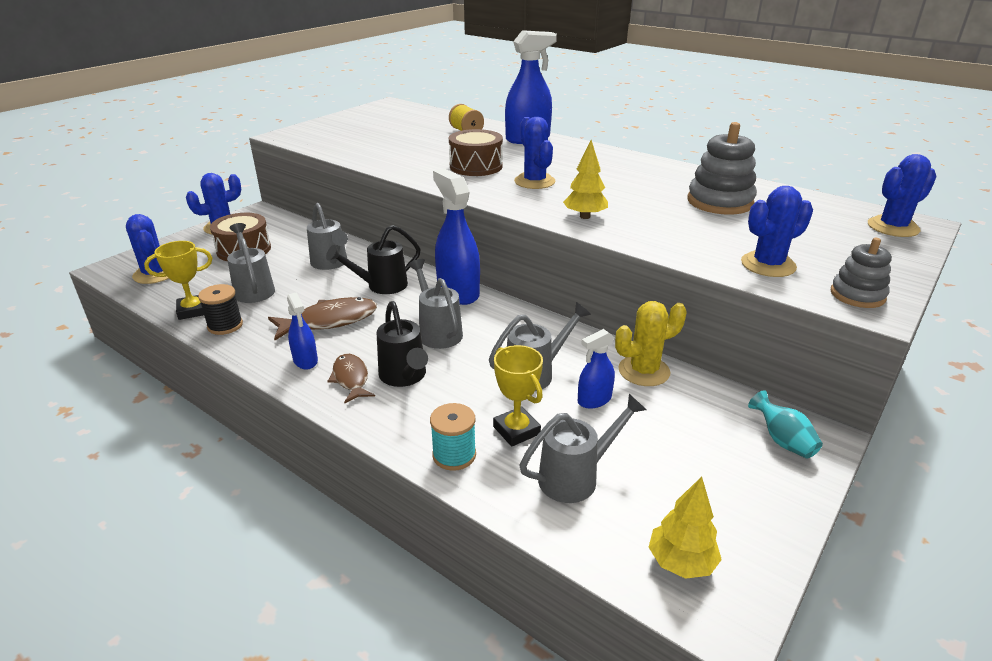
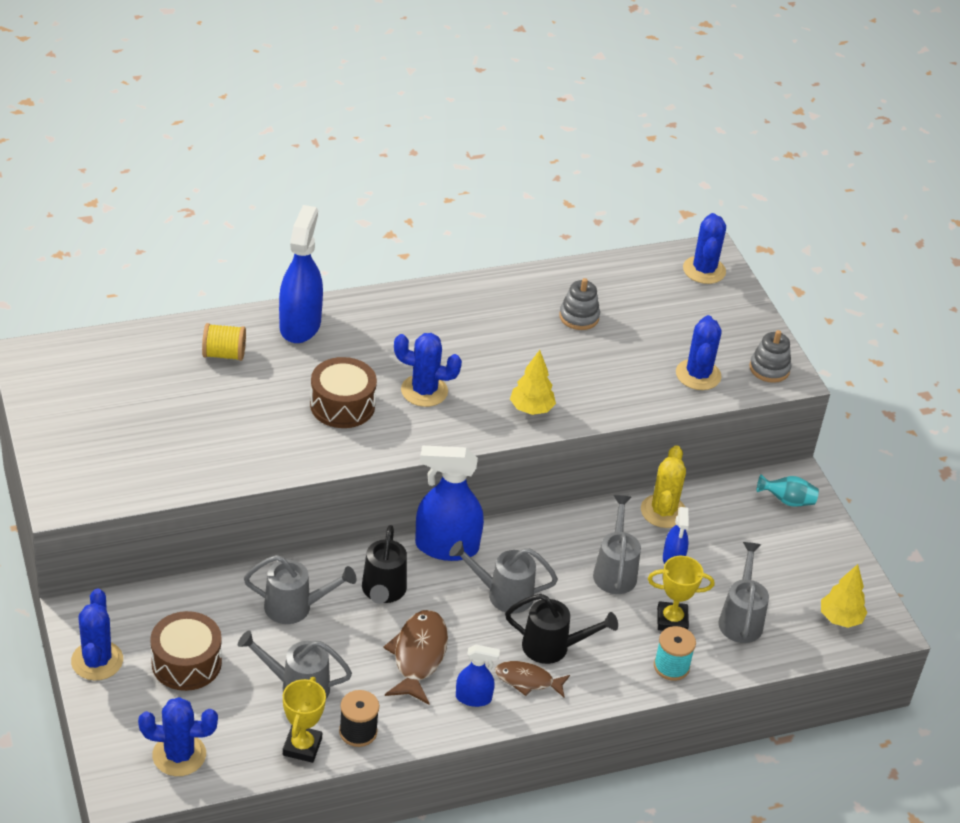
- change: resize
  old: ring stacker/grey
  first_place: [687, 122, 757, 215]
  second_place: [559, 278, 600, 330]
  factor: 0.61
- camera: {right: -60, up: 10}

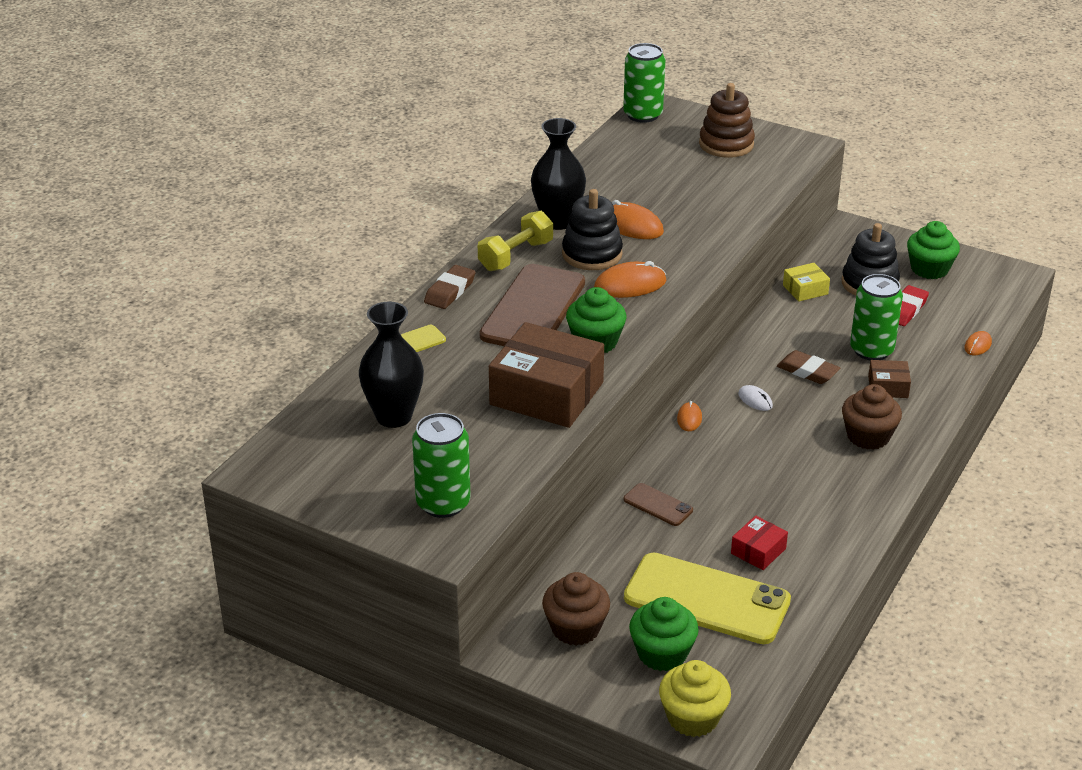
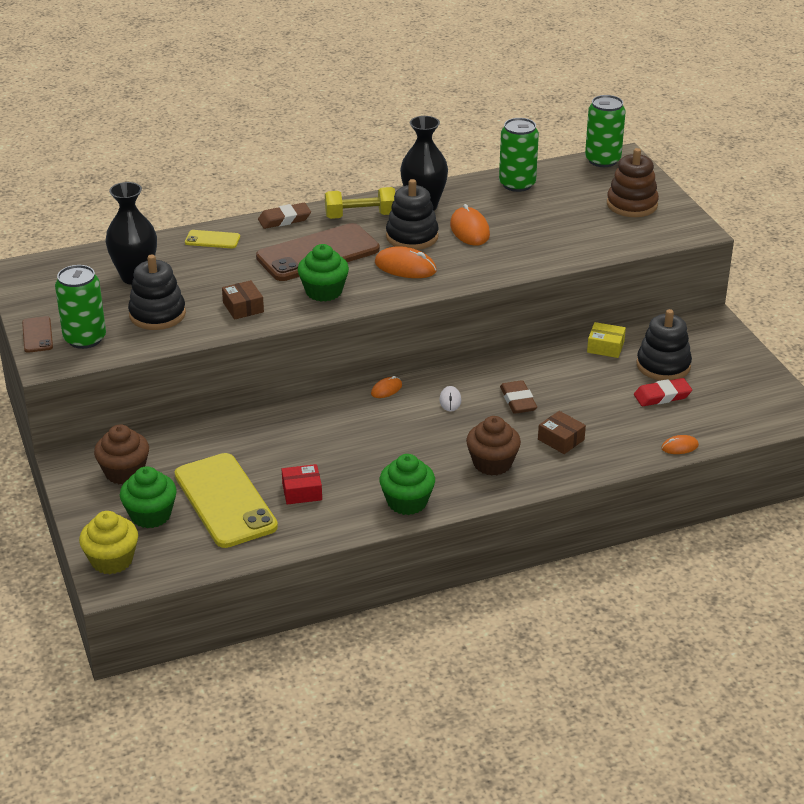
- change: resize
  old: package/dark brown
  first_place: [489, 322, 604, 428]
  second_place: [222, 280, 264, 320]
  factor: 0.46
- change: move
  old: mobile phone/dark brown
  first_place: [624, 483, 693, 526]
  second_place: [22, 316, 53, 353]
- change: move
  old: can/leaf-green
  first_place: [850, 274, 903, 360]
  second_place: [499, 118, 539, 192]
- change: move
  old: cupcake/leaf-green
  first_place: [907, 221, 960, 279]
  second_place: [380, 454, 435, 515]
- change: insert
  new: ring stacker/jet-black
  second_place: [128, 255, 186, 330]
- camera: {right: 40, up: 0}

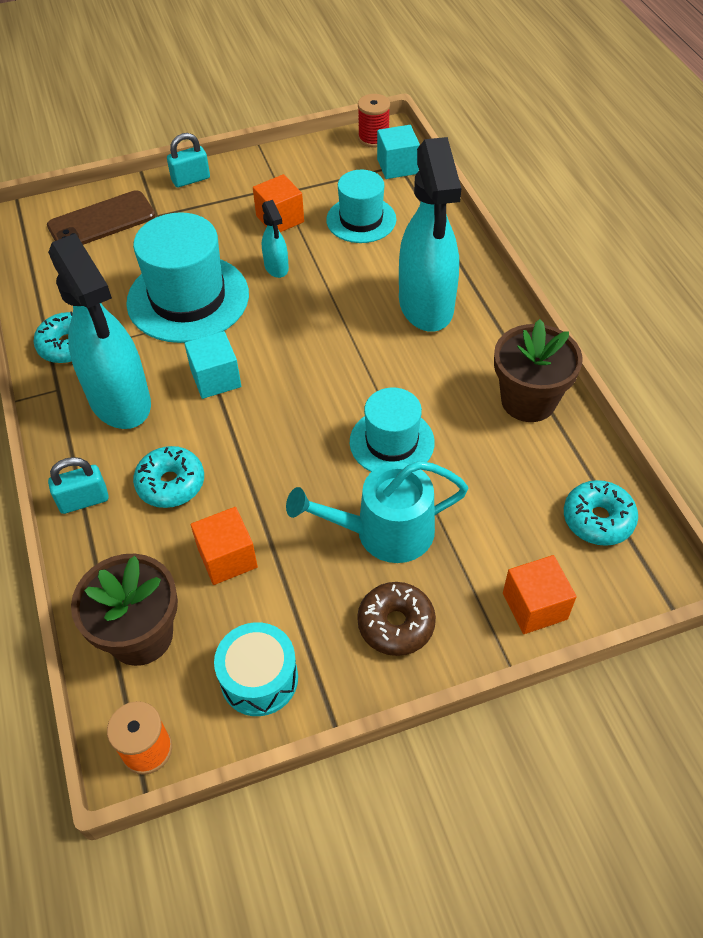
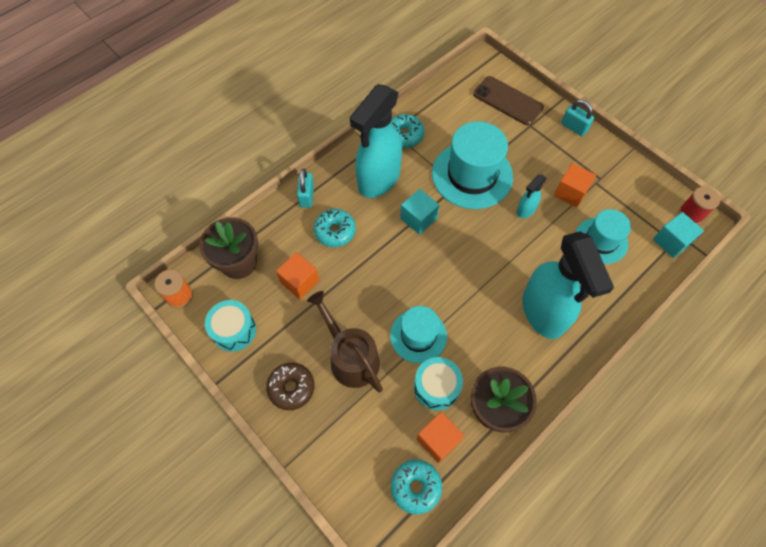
- change: rotate
  old: padlock/teal
  first_place: [48, 457, 109, 514]
  second_place: [297, 168, 314, 208]
  degrees: 45
- change: recolor
  old: watering pot/teal
  new: watering pot/dark brown
  first_place: [286, 461, 468, 563]
  second_place: [307, 291, 383, 392]
- change: rotate
  old: spray bottle/teal
  first_place: [399, 137, 461, 332]
  second_place: [522, 231, 614, 339]
  degrees: -75
- change: move
  old: block/orange
  first_place: [503, 555, 577, 634]
  second_place: [417, 412, 464, 463]
- change: insert
  new: toy drum/teal
  second_place: [414, 357, 463, 411]
- camera: {right: 65, up: 10}

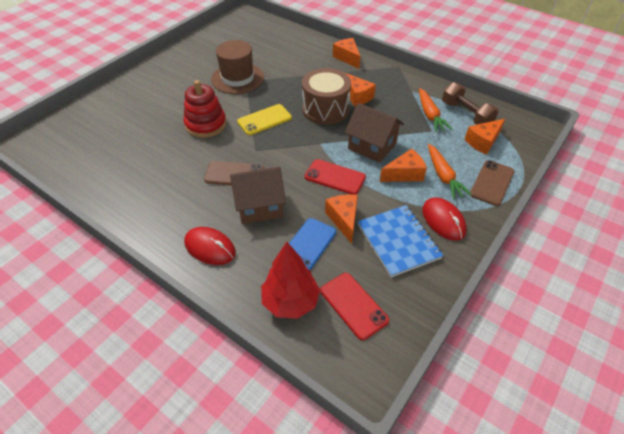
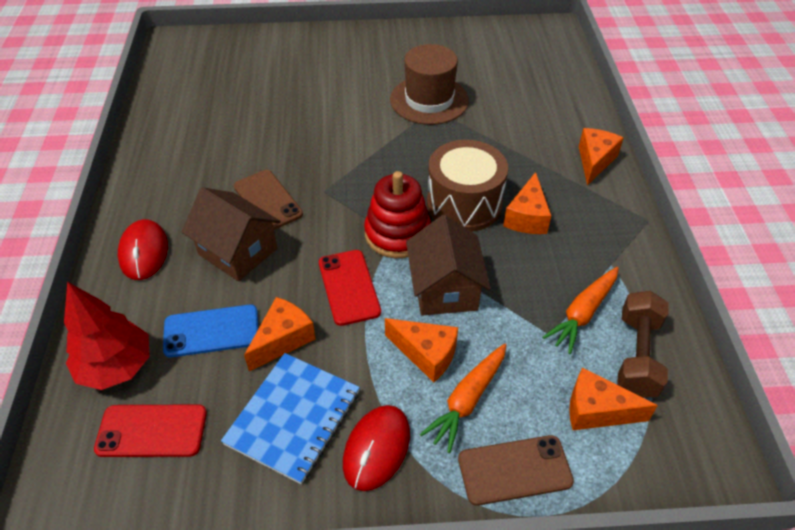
- change: move
  old: ring stacker/scarlet
  first_place: [184, 80, 226, 138]
  second_place: [364, 171, 431, 258]
- change: delete
  old: mobile phone/bright yellow
  first_place: [237, 104, 292, 135]
- change: rotate
  old: mobile phone/scarlet
  first_place: [320, 273, 389, 340]
  second_place: [94, 405, 207, 457]
  degrees: 75
- camera: {right: 50, up: 0}

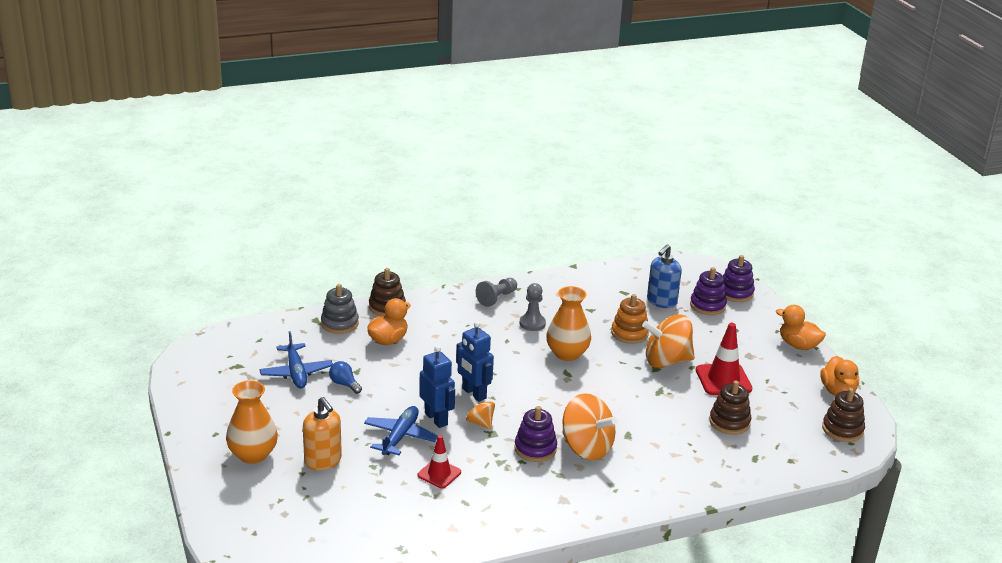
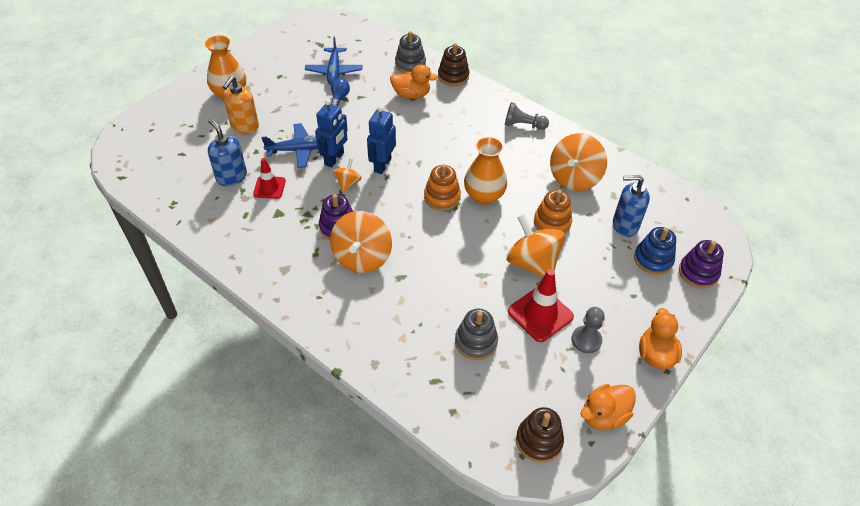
- change: rotate
  old: plane/royal blue
  first_place: [259, 331, 333, 389]
  second_place: [305, 37, 362, 85]
  degrees: -45
- change: move
  old: game pawn/grey
  first_place: [520, 283, 546, 331]
  second_place: [571, 307, 605, 353]
- change: recolor
  old: ring stacker/violet
  new: ring stacker/royal blue
  first_place: [690, 267, 727, 315]
  second_place: [634, 227, 676, 275]
- change: recolor
  old: ring stacker/dark brown
  new: ring stacker/grey
  first_place: [709, 381, 751, 435]
  second_place: [455, 309, 498, 360]
- change: insert
  new: soap dispenser/royal blue
  second_place: [208, 119, 247, 186]
- change: insert
  new: ring stacker/orange
  second_place: [424, 164, 461, 211]
- change: insert
  new: spinning top/orange
  second_place: [550, 133, 607, 191]
- camera: {right: 60, up: 20}

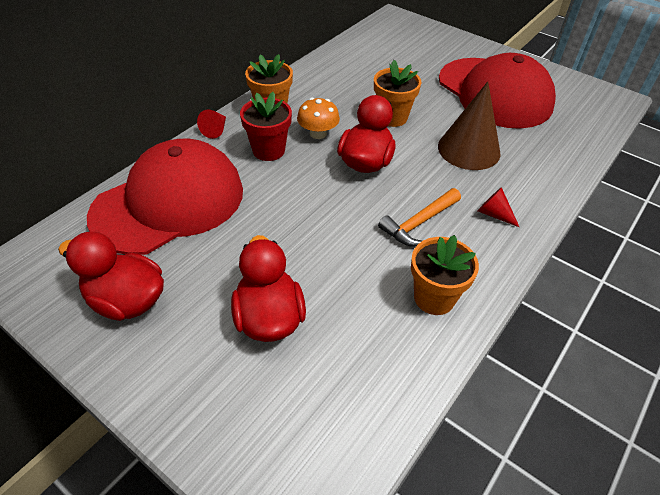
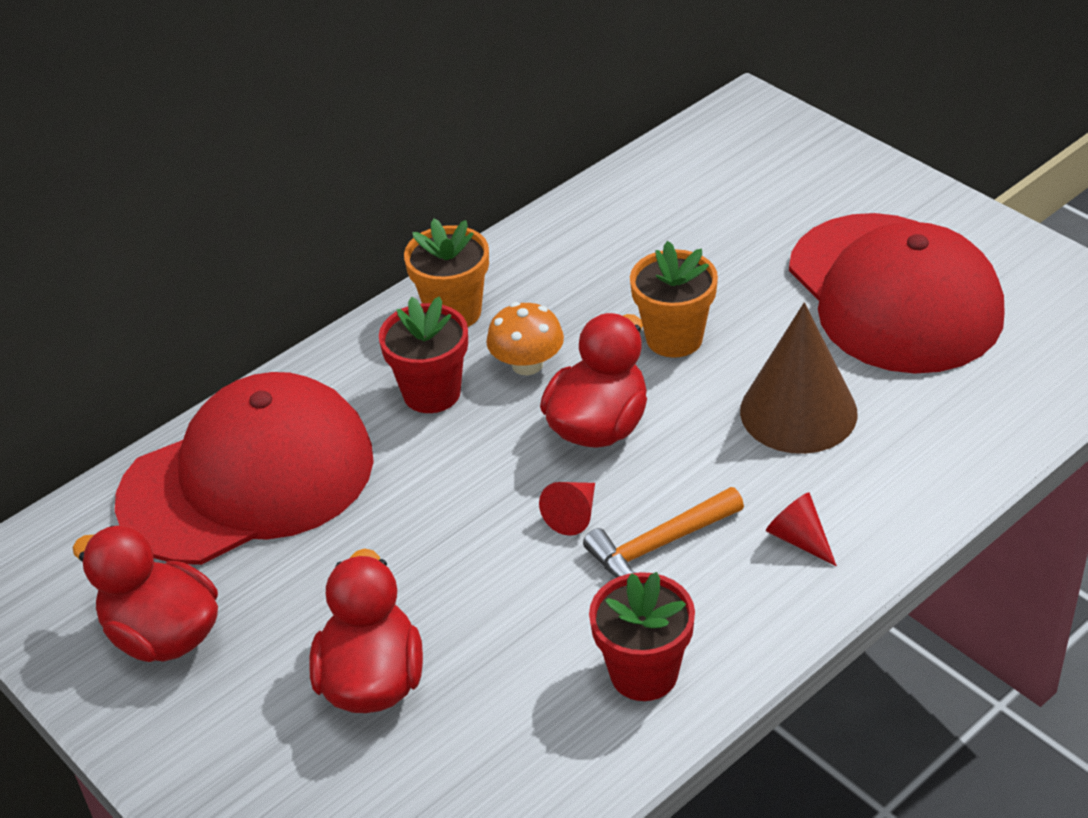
- change: move
  old: cone shape/scarlet
  first_place: [197, 110, 226, 139]
  second_place: [539, 482, 595, 536]
- change: recolor
  old: plant pot/orange
  new: plant pot/scarlet
  first_place: [411, 235, 479, 315]
  second_place: [589, 572, 695, 701]
- camera: {right: 15, up: -5}

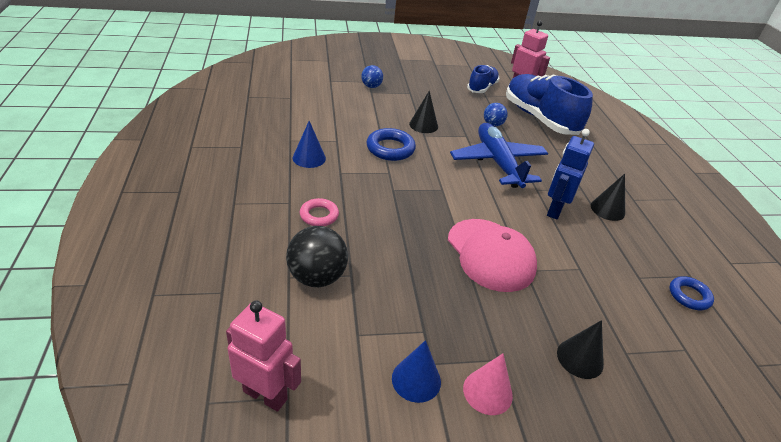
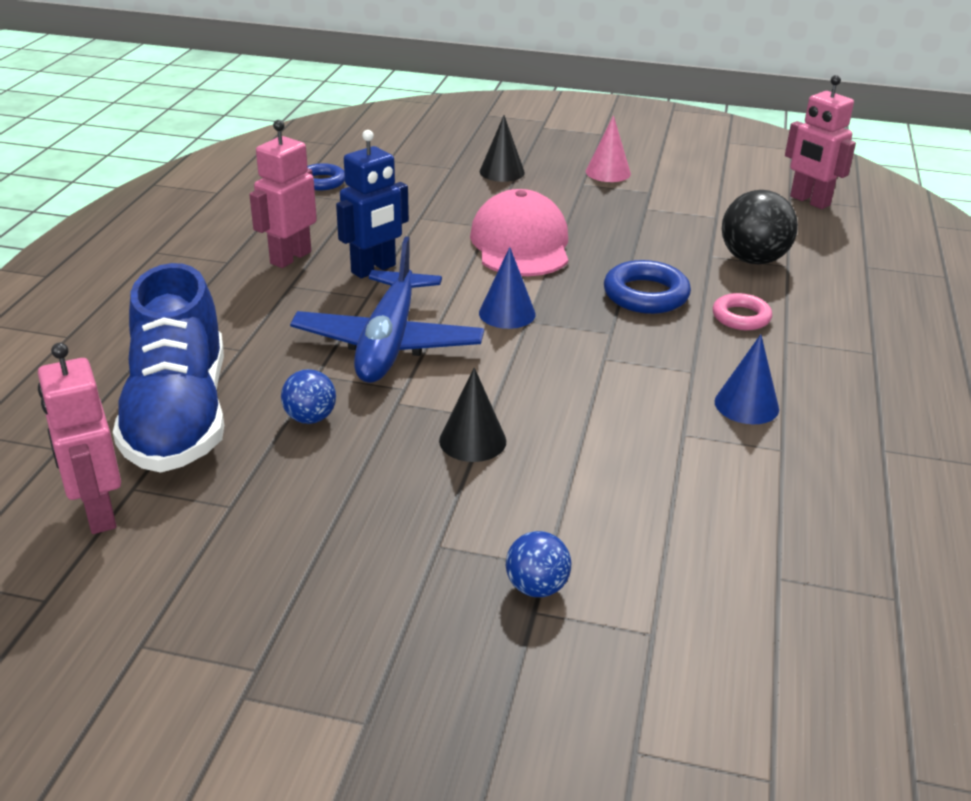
- change: move
  old: torus/royal blue
  first_place: [366, 128, 416, 161]
  second_place: [604, 260, 691, 314]
- change: move
  old: cone shape/royal blue
  first_place: [392, 340, 441, 403]
  second_place: [479, 247, 536, 329]
- change: delete
  old: lace-up shoe/royal blue
  first_place: [467, 65, 499, 93]
- change: replace
  old: cone shape/jet-black
  new: robot/pink
  first_place: [591, 174, 625, 221]
  second_place: [249, 120, 317, 268]
- camera: {right: -155, up: -5}

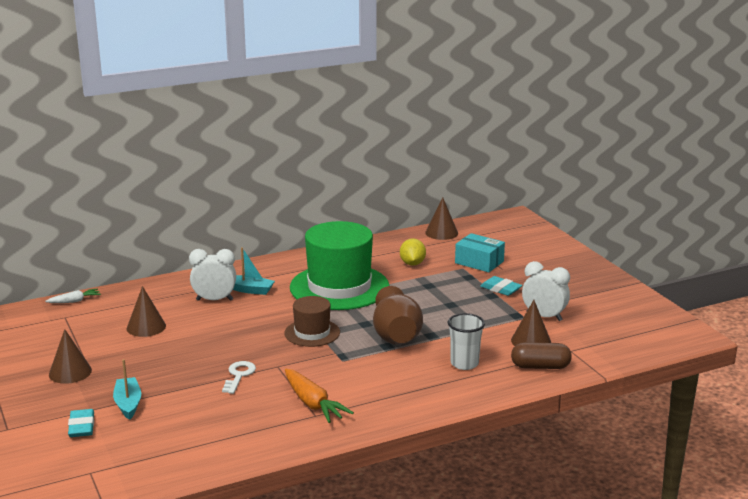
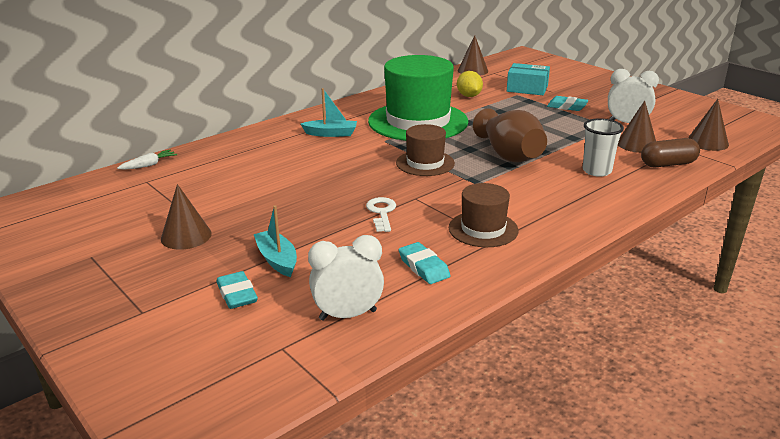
- change: move
  old: cone shape/dark brown
  first_place: [127, 286, 166, 337]
  second_place: [688, 99, 729, 151]
- change: move
  old: alarm clock/snow-white
  first_place: [189, 249, 236, 301]
  second_place: [308, 235, 384, 321]
- change: replace
  old: toy carrot/orange
  new: tall hat/dark brown
  first_place: [285, 369, 354, 423]
  second_place: [449, 183, 519, 247]
- change: insert
  new: pencil eraser/teal
  second_place: [399, 242, 450, 284]
- camera: {right: -15, up: 5}

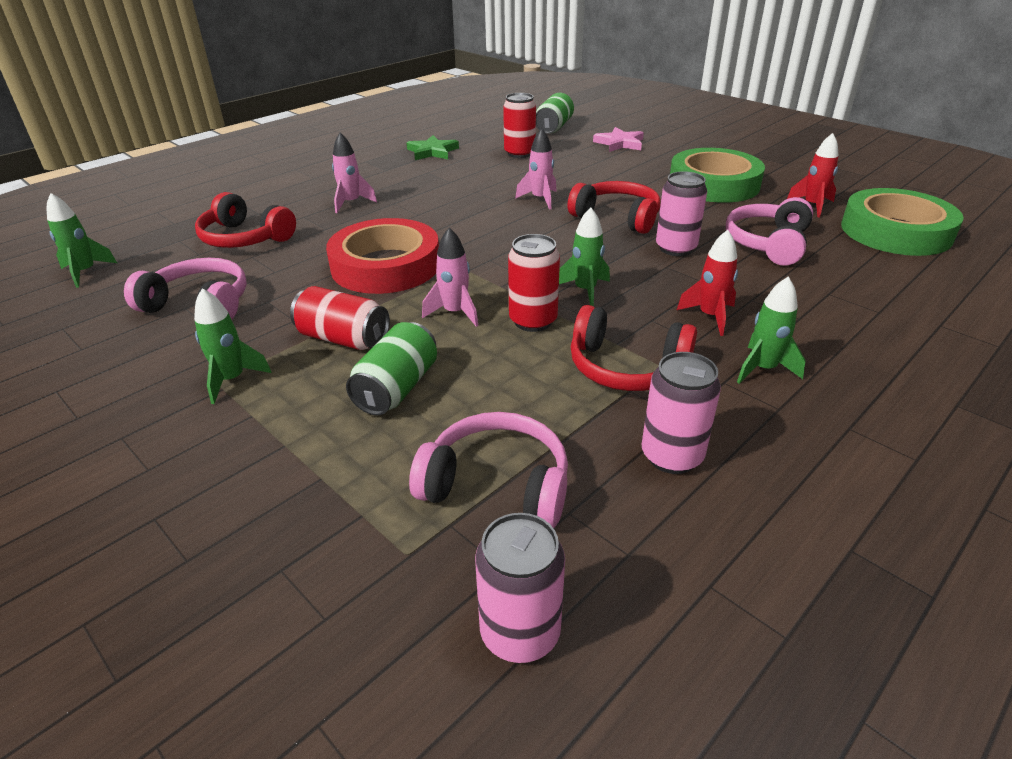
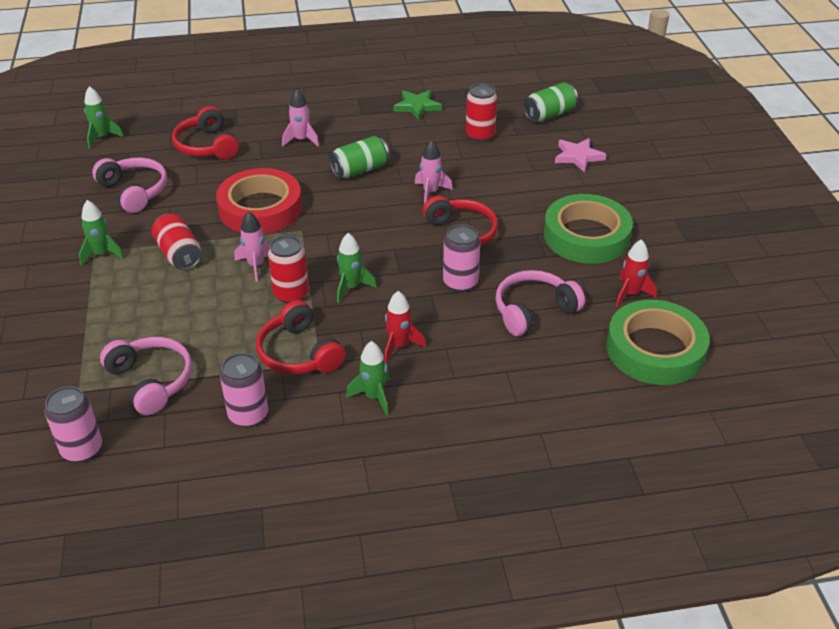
- change: move
  old: can/leaf-green
  first_place: [346, 322, 437, 415]
  second_place: [329, 136, 389, 178]
- camera: {right: 35, up: 5}

